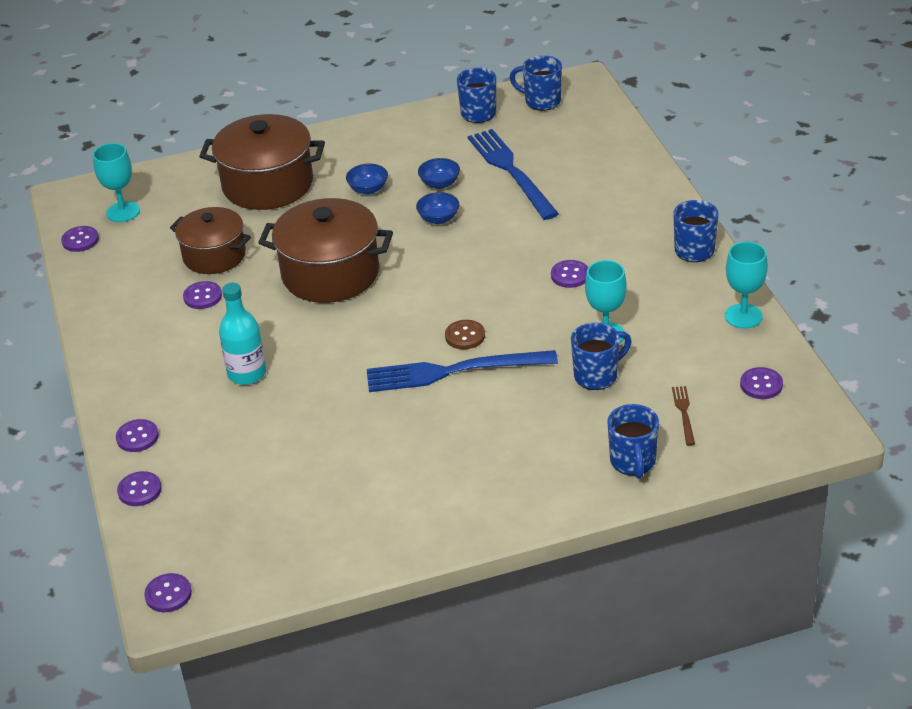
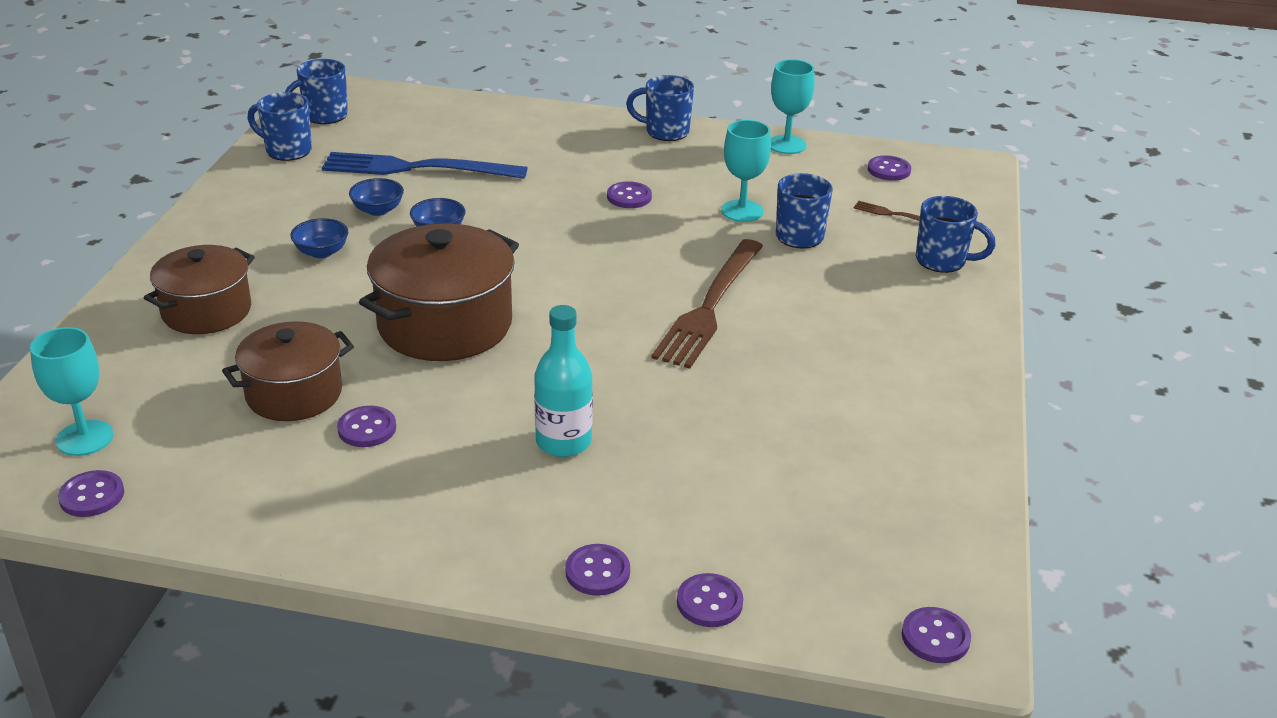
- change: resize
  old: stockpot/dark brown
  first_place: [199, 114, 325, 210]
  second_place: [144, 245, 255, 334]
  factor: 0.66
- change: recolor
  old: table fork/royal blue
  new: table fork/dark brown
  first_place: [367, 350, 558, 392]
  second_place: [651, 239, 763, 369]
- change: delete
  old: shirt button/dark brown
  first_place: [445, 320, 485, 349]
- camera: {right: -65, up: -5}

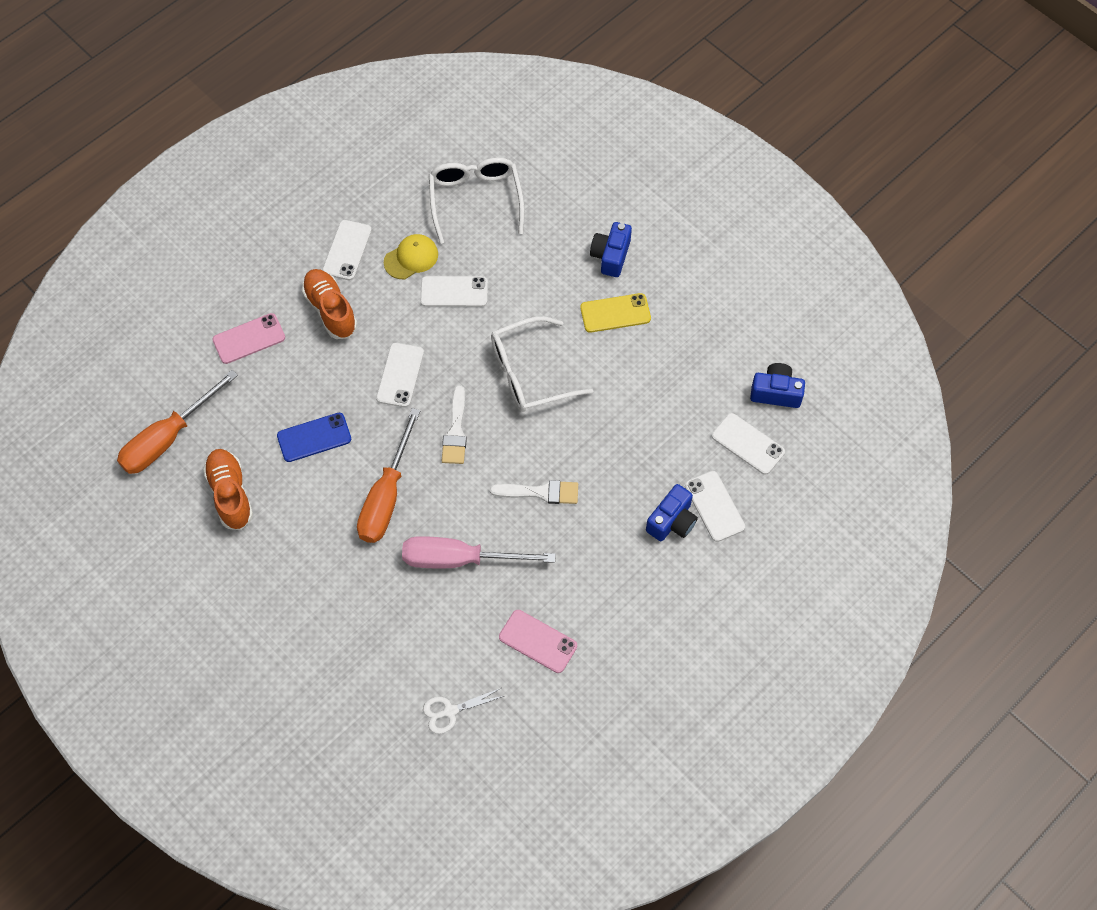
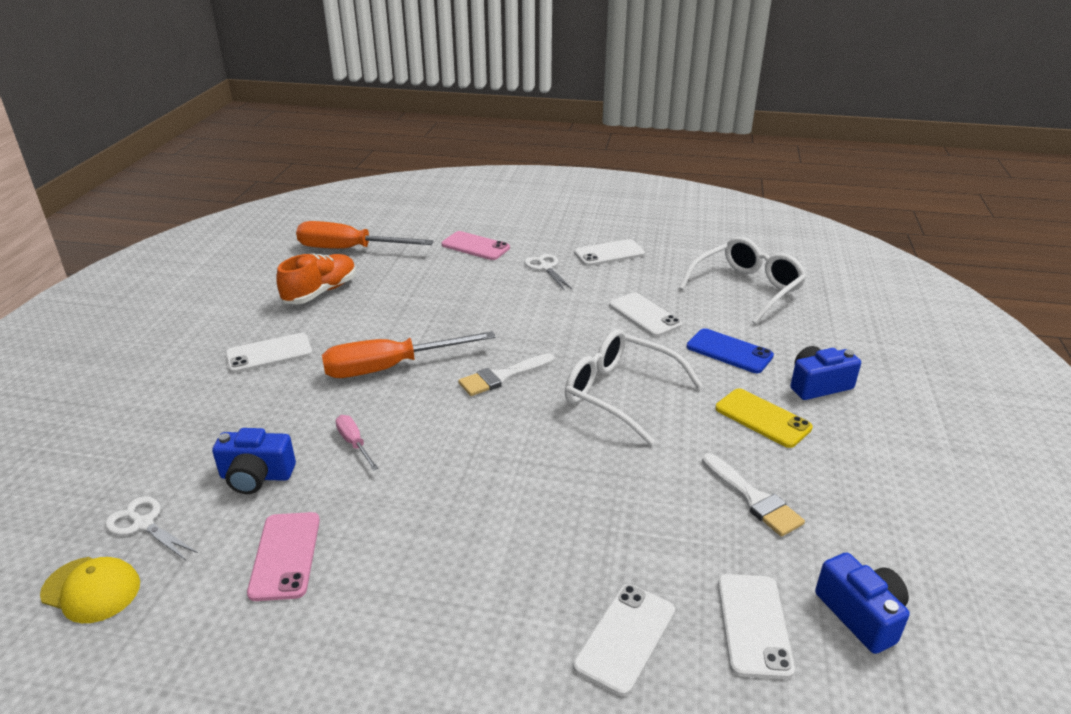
- change: move
  old: mobile phone/royal blue
  first_place: [277, 413, 351, 462]
  second_place: [686, 328, 774, 373]
- change: replace
  old: lace-up shoe/orange
  new: shears/snow-white
  first_place: [302, 269, 357, 339]
  second_place: [525, 254, 572, 290]
- change: move
  old: mobile phone/snow-white
  first_place: [376, 343, 424, 407]
  second_place: [226, 333, 312, 373]
- change: move
  old: cap/bright yellow
  first_place: [384, 234, 438, 279]
  second_place: [40, 557, 140, 623]
- change: resize
  old: hand screwdriver/pink
  first_place: [402, 536, 556, 568]
  second_place: [335, 415, 379, 471]
  factor: 0.46
- change: move
  old: paint brush/snow-white
  first_place: [490, 480, 578, 504]
  second_place: [702, 453, 805, 537]
- change: move
  old: photo camera/royal blue
  first_place: [646, 484, 698, 541]
  second_place: [212, 428, 296, 494]
- camera: {right: 55, up: -30}

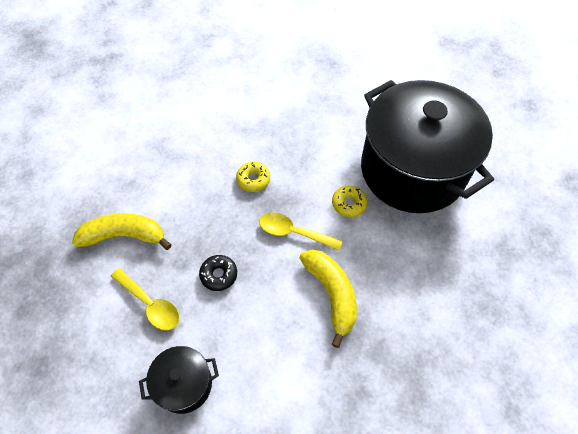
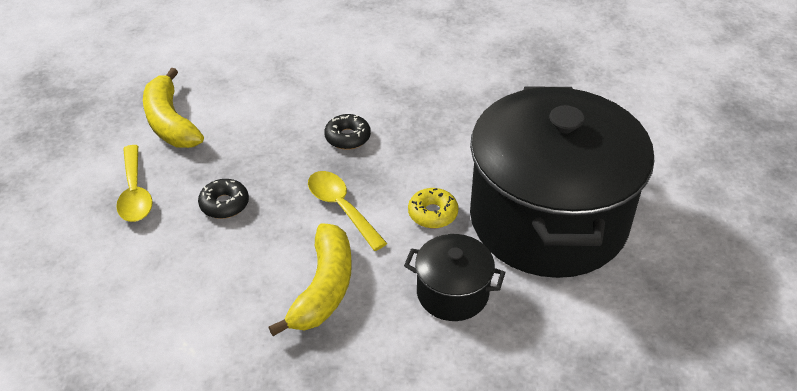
- change: rotate
  old: banana fruit/bright yellow
  first_place: [72, 213, 171, 250]
  second_place: [143, 68, 204, 148]
  degrees: -150
- change: move
  old: stockpot/jet-black
  first_place: [139, 346, 219, 414]
  second_place: [404, 234, 506, 321]
- change: recolor
  old: glazed donut/bright yellow
  new: glazed donut/jet-black
  first_place: [236, 162, 270, 192]
  second_place: [324, 114, 371, 150]
- camera: {right: 35, up: -15}

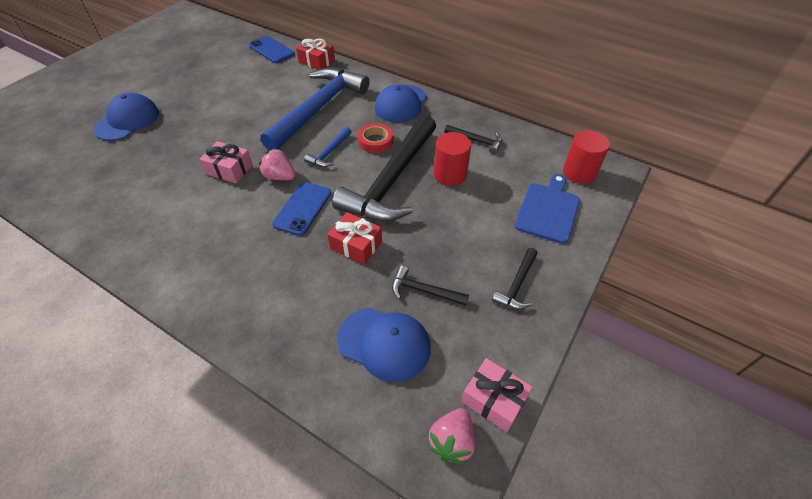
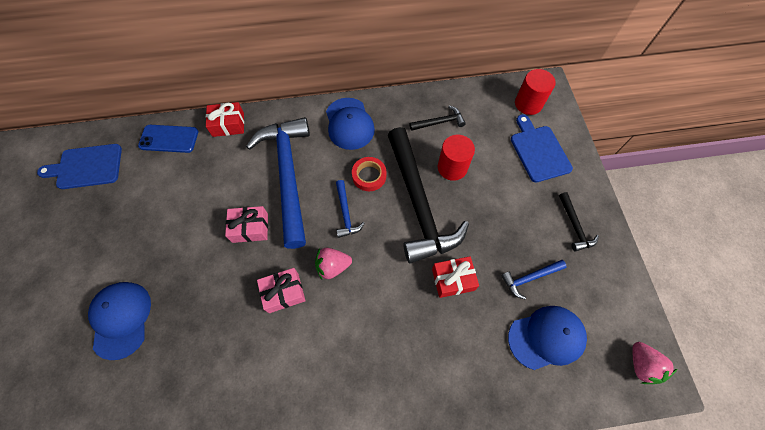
- change: delete
  old: mobile phone/royal blue
  first_place: [272, 182, 331, 236]
- change: recolor
  old: hammer/jet-black
  new: hammer/royal blue
  first_place: [392, 266, 469, 306]
  second_place: [501, 260, 567, 299]
- change: move
  old: wrapped gift/pink
  first_place: [462, 358, 533, 432]
  second_place: [225, 206, 268, 243]
- change: insert
  new: cutting board/royal blue
  second_place: [37, 144, 122, 189]
- camera: {right: -40, up: 15}

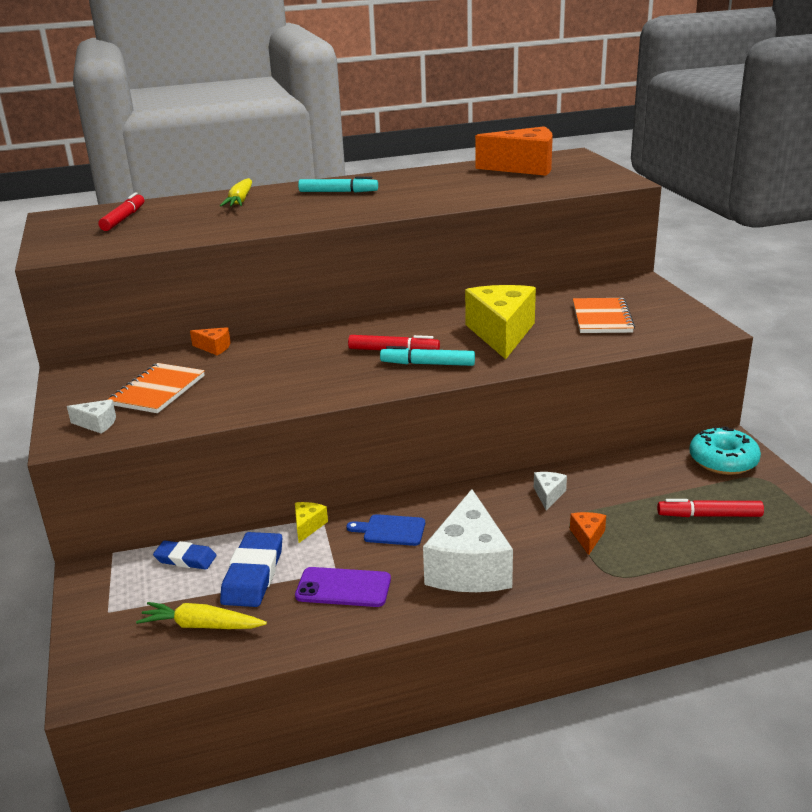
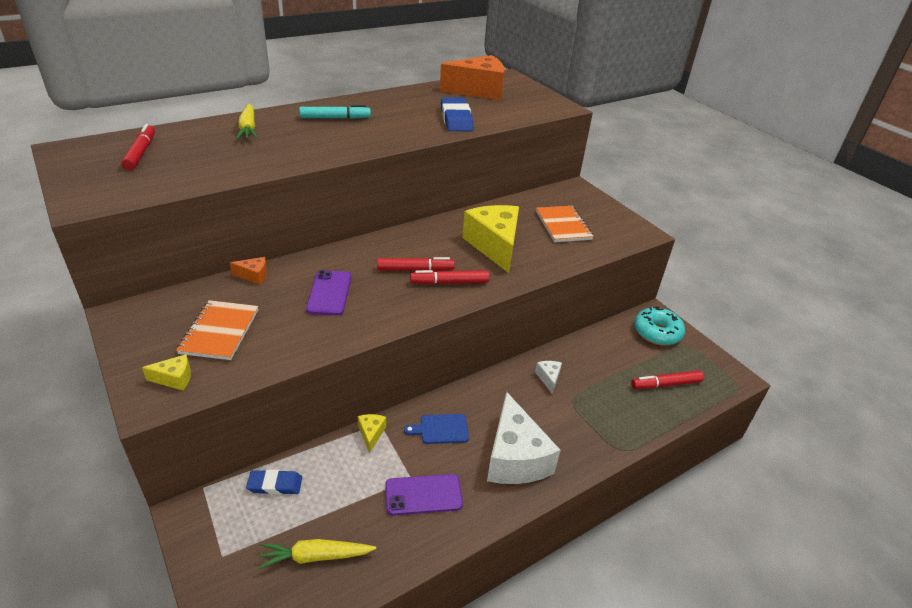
- change: recolor
  old: piece of cheese/snow-white
  new: piece of cheese/bright yellow
  first_place: [67, 399, 116, 434]
  second_place: [142, 354, 191, 390]
- change: move
  old: pencil eraser/royal blue
  first_place: [220, 532, 282, 607]
  second_place: [441, 97, 473, 131]
- change: recolor
  old: marker/teal
  new: marker/scarlet
  first_place: [380, 346, 475, 366]
  second_place: [410, 270, 489, 284]
- change: delete
  old: piece of cheese/orange
  first_place: [570, 512, 606, 555]
- change: insert
  new: mobile phone/violet
  second_place: [306, 270, 351, 315]
- camera: {right: -20, up: 10}

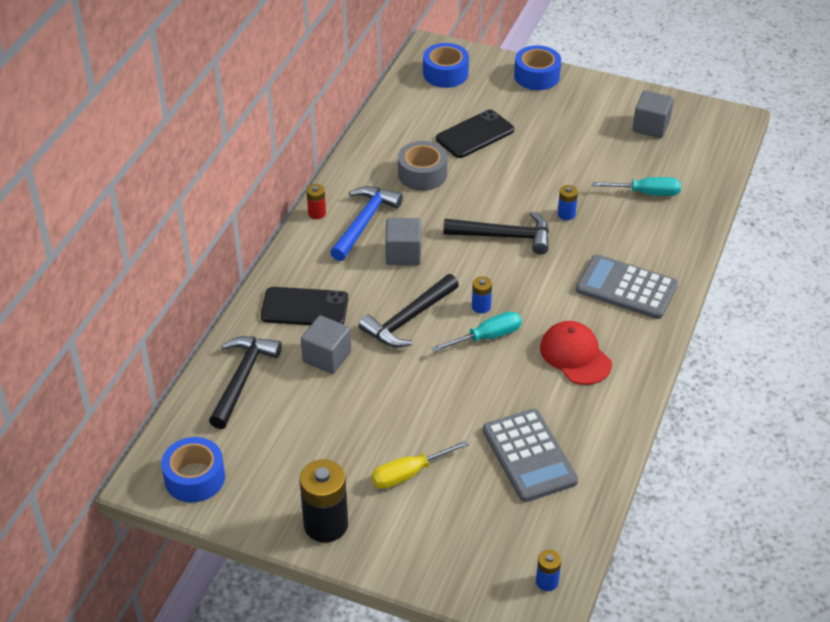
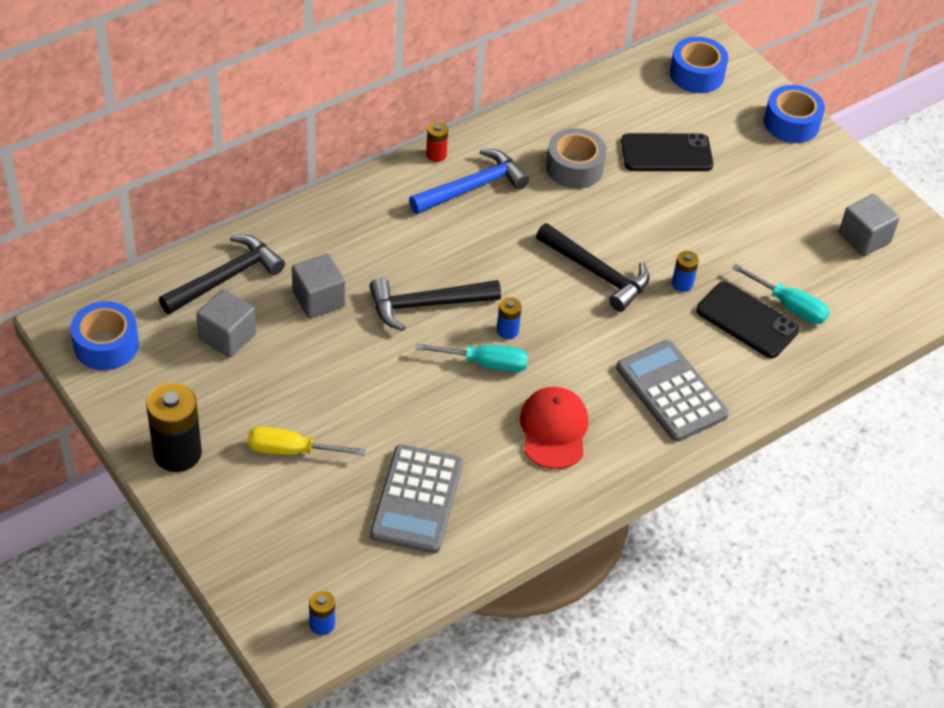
- change: move
  old: mobile phone/jet-black
  first_place: [261, 287, 348, 325]
  second_place: [696, 281, 800, 358]
- change: move
  old: block/grey
  first_place: [385, 218, 421, 265]
  second_place: [196, 289, 256, 358]
- camera: {right: 30, up: 5}

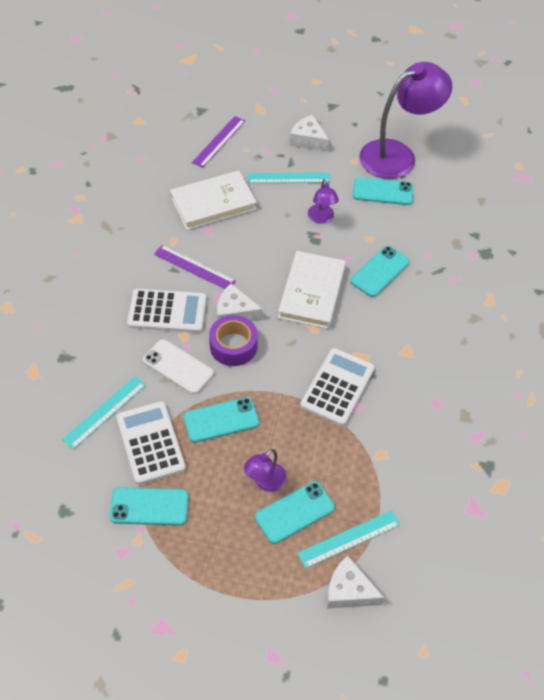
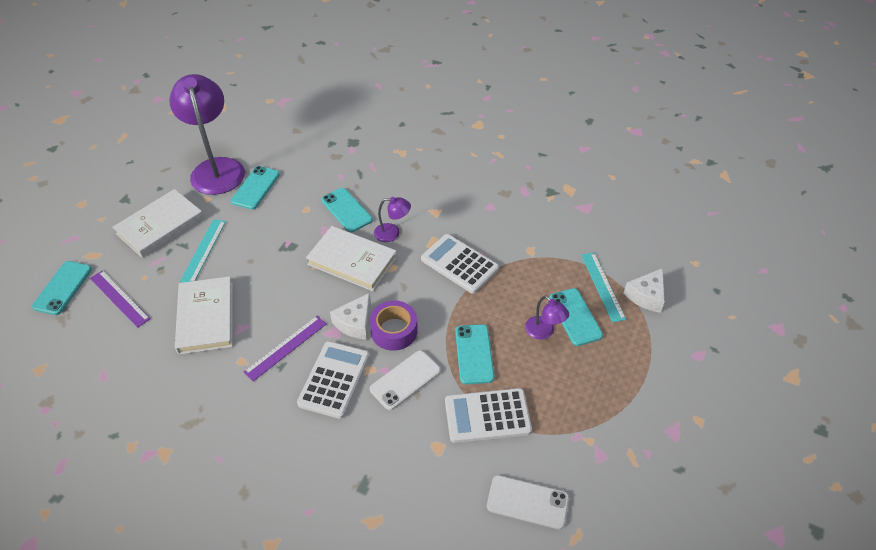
- change: delete
  old: ruler/teal
  first_place: [62, 376, 146, 450]
- change: move
  old: mobile phone/teal
  first_place: [110, 487, 189, 525]
  second_place: [32, 261, 92, 315]
- change: replace
  old: piece of cheese/snow-white
  new: hardcover/snow-white
  first_place: [290, 115, 329, 151]
  second_place: [112, 189, 204, 258]
- change: move
  old: reading lamp/violet
  first_place: [308, 179, 339, 224]
  second_place: [374, 197, 411, 242]
- change: insert
  new: mobile phone/snow-white
  second_place: [487, 475, 569, 529]
- camera: {right: -75, up: -5}

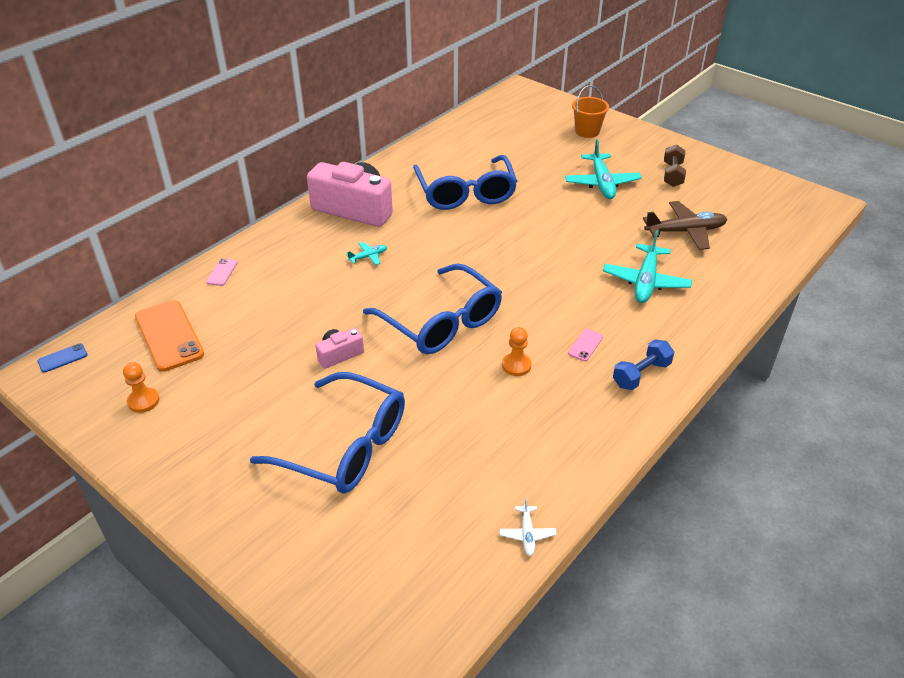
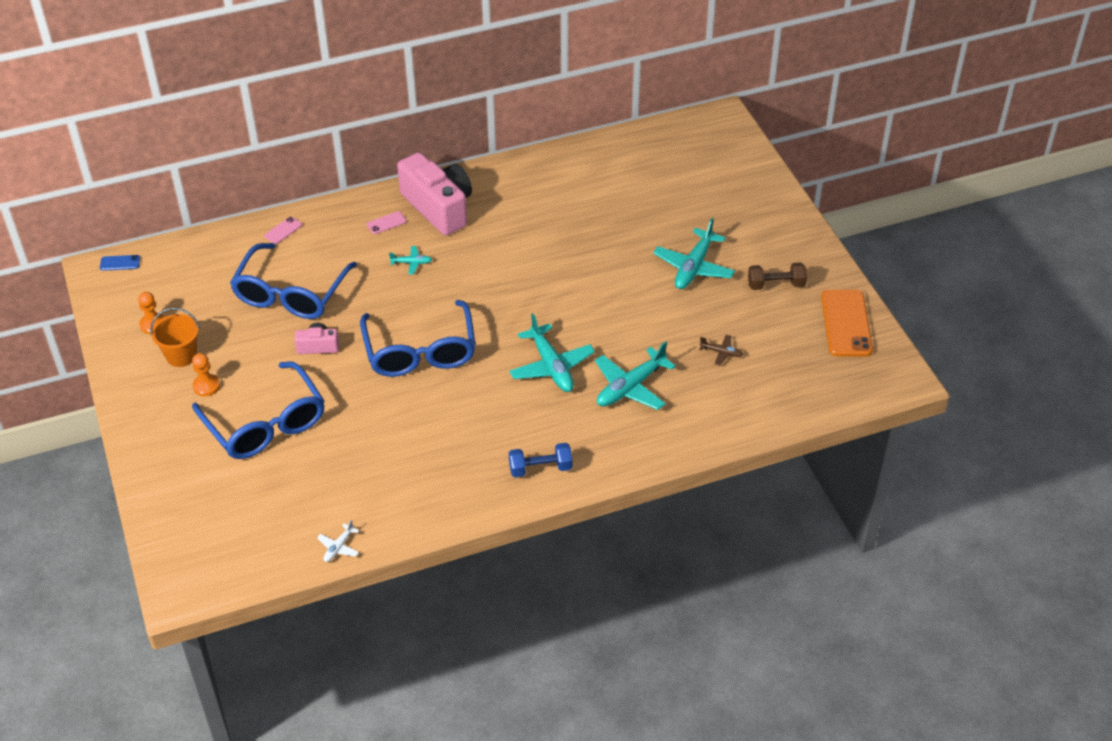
- change: move
  old: mobile phone/orange
  first_place: [135, 300, 204, 372]
  second_place: [821, 290, 873, 356]
- change: move
  old: glasses/royal blue
  first_place: [413, 155, 517, 210]
  second_place: [230, 243, 357, 319]
- change: move
  old: game pawn/orange
  first_place: [502, 327, 532, 376]
  second_place: [192, 353, 220, 397]
- change: move
  old: mobile phone/pink
  first_place: [568, 329, 603, 361]
  second_place: [367, 211, 407, 234]
- change: move
  old: sand bucket/orange
  first_place: [572, 85, 609, 138]
  second_place: [150, 308, 200, 367]
- change: resize
  old: plane/dark brown
  first_place: [643, 201, 727, 250]
  second_place: [699, 335, 743, 366]
  factor: 0.48
- change: rotate
  old: hand weight/dark brown
  first_place: [664, 144, 686, 187]
  second_place: [748, 263, 807, 290]
  degrees: 45
- change: insert
  new: plane/teal
  second_place: [509, 313, 595, 392]
- camera: {right: 30, up: 5}

